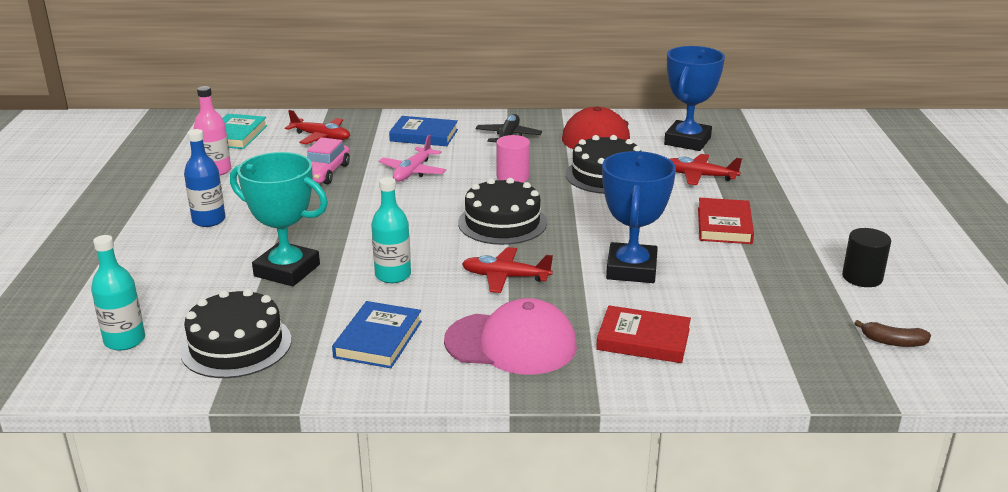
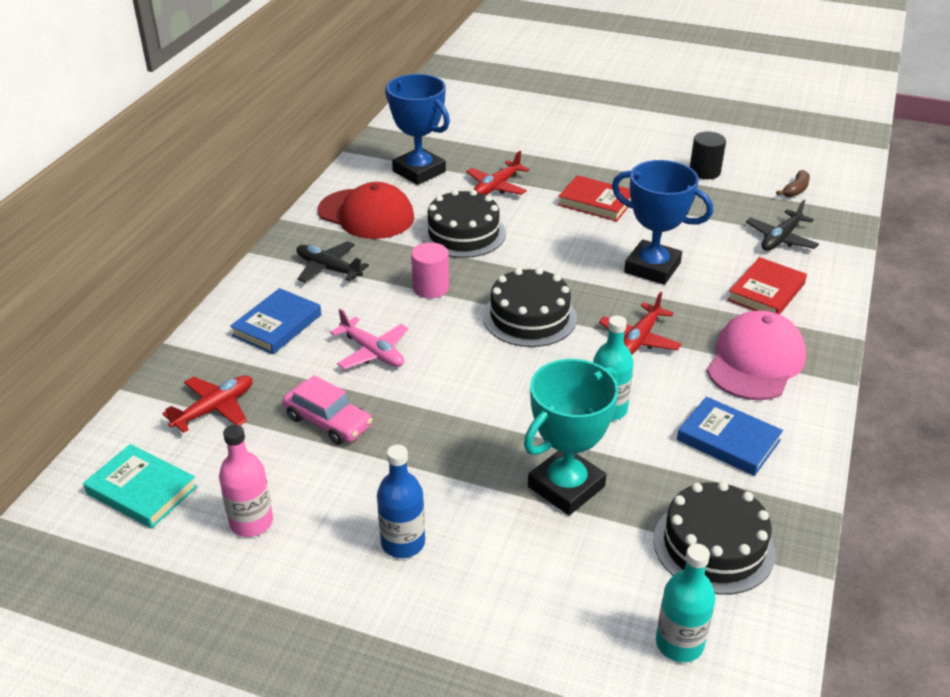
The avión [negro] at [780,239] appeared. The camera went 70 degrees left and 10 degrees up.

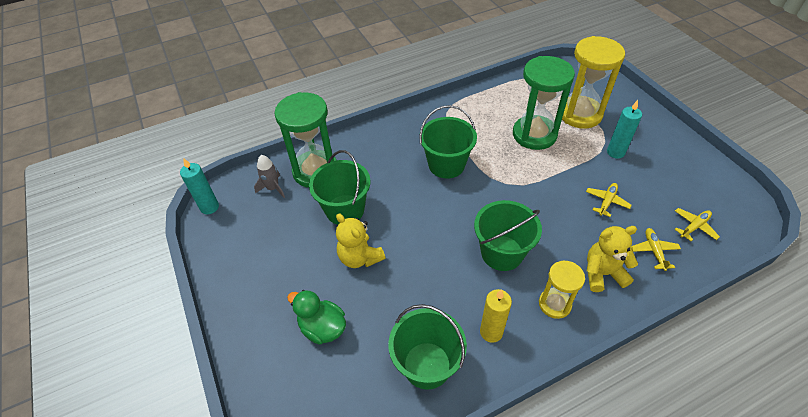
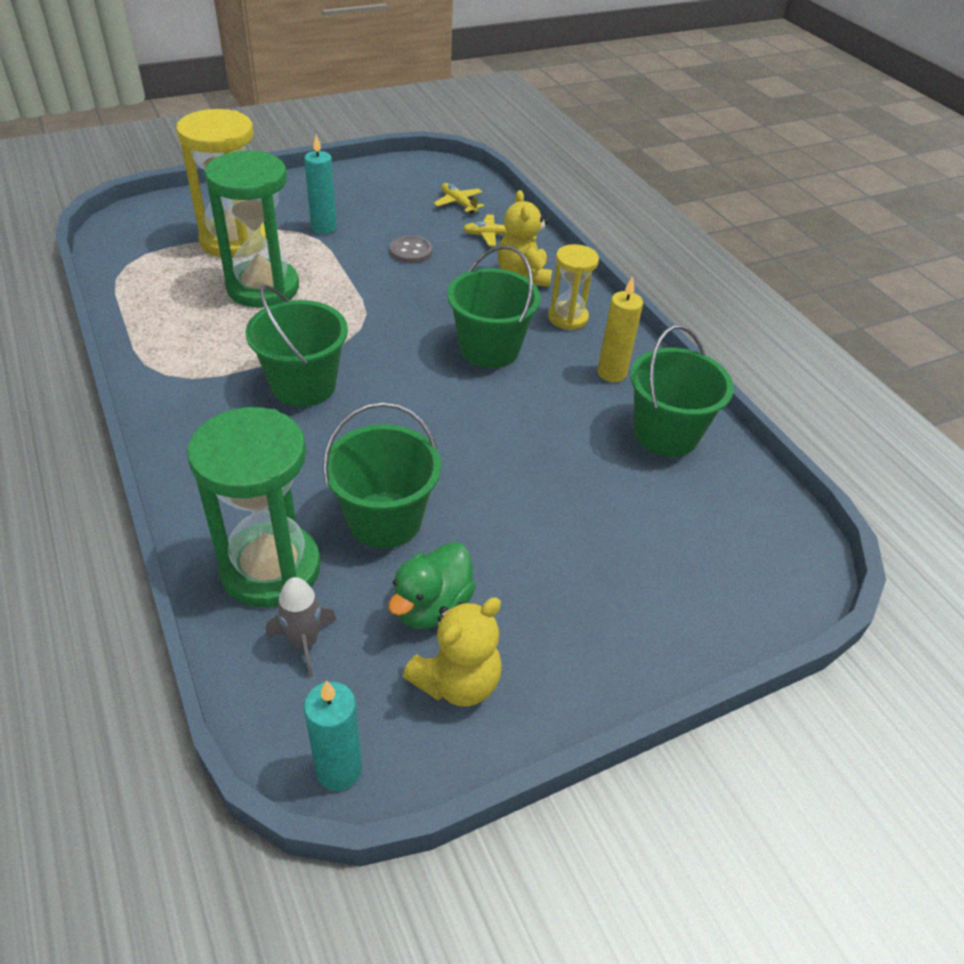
The pato [verde] moved from [322,328] to [431,606]. The avión [amarillo] at [606,201] was replaced by the botón [gris] at [411,251]. The osito [amarillo] moved from [360,257] to [457,682]. The camera went 95 degrees left and 5 degrees down.

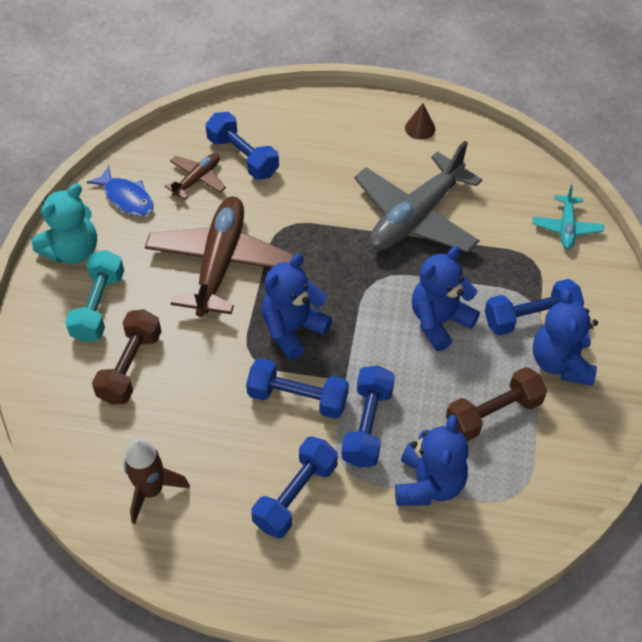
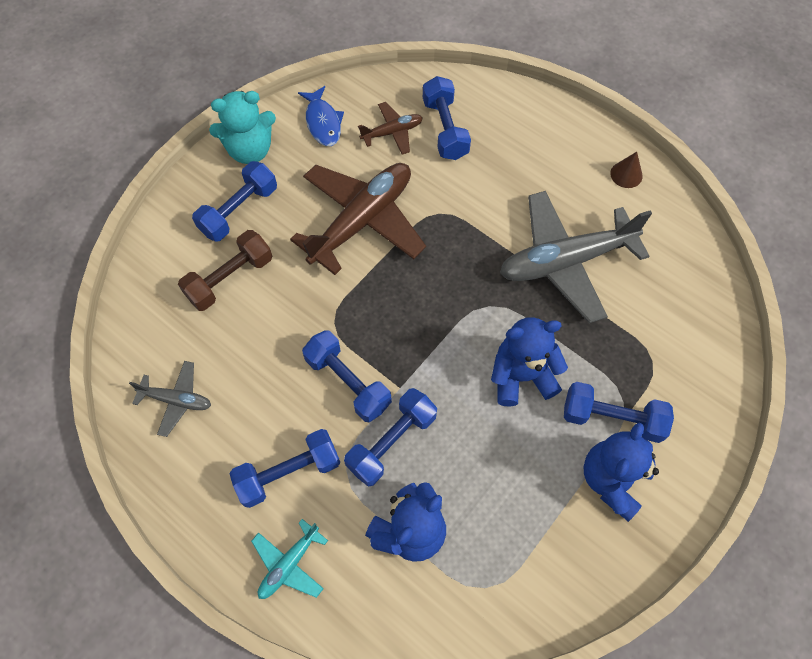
The cohete [marrón] at [151,490] was replaced by the avión [gris] at [176,400]. The mancuerna [turquesa] at [98,306] became the mancuerna [azul] at [239,211]. The avión [turquesa] moved from [566,227] to [289,564]. The osito [azul] at [293,329] disappeared. The mancuerna [marrón] at [493,413] disappeared. The camera went 30 degrees right and 10 degrees up.

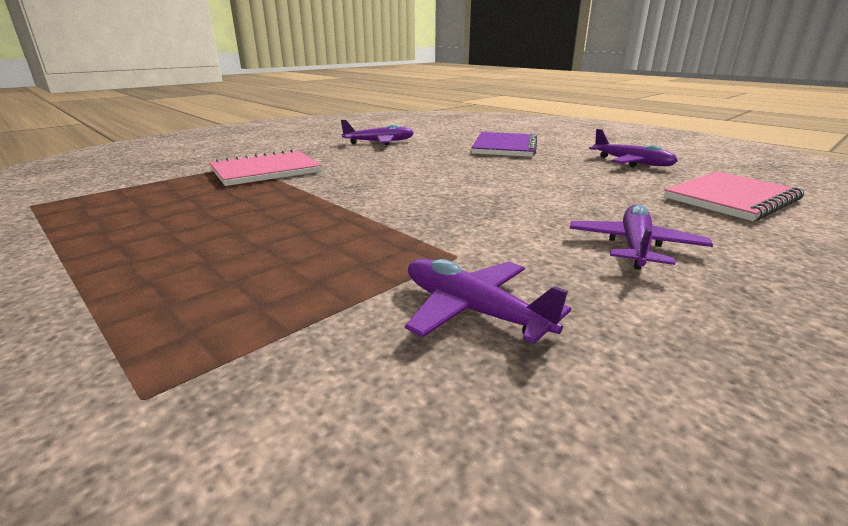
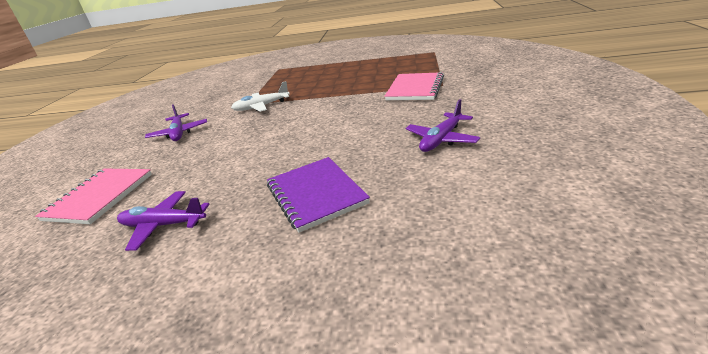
The avión [blanco] at [261,106] appeared. The avión [morado] at [472,311] disappeared. The camera went 145 degrees right and 5 degrees up.

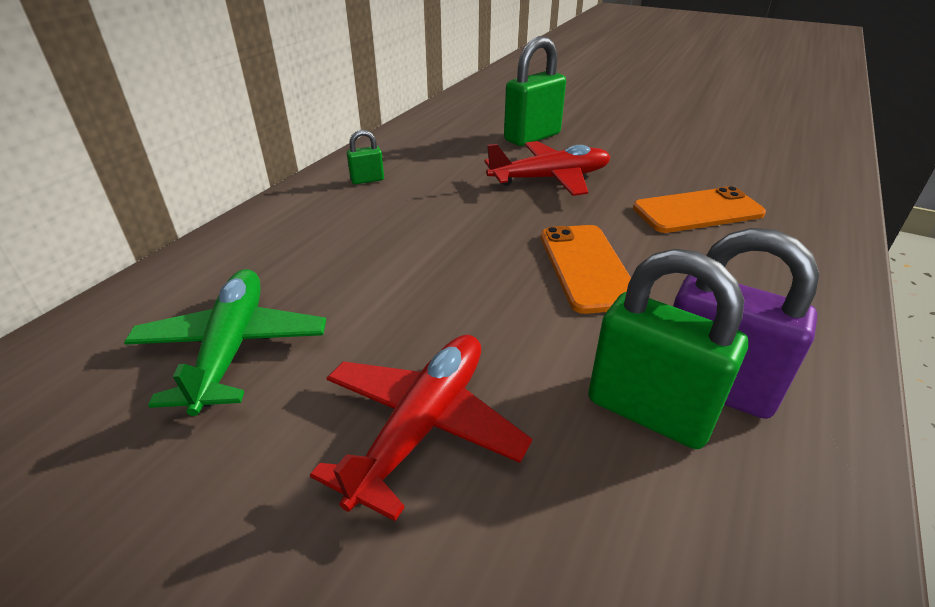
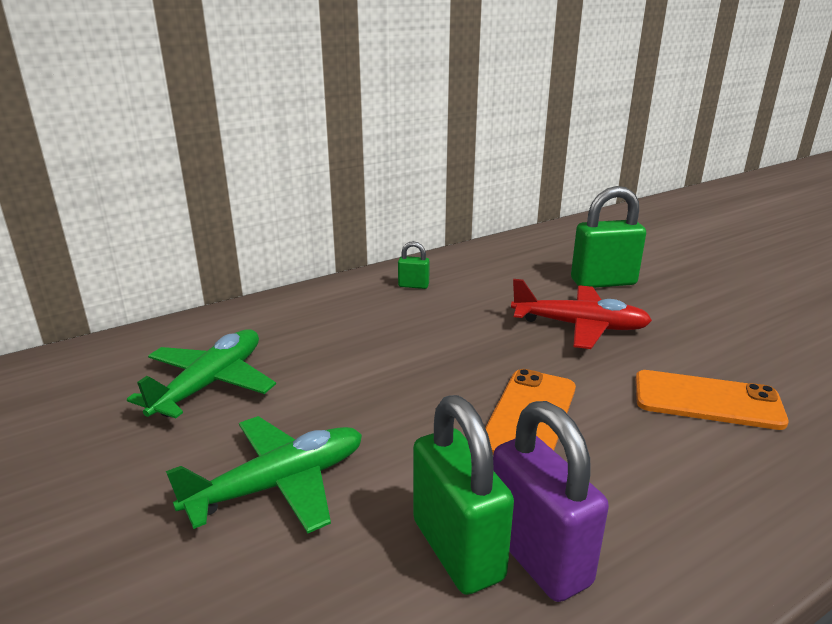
The avión [rojo] at [423,425] became the avión [verde] at [279,484]. The camera went 30 degrees right and 10 degrees down.

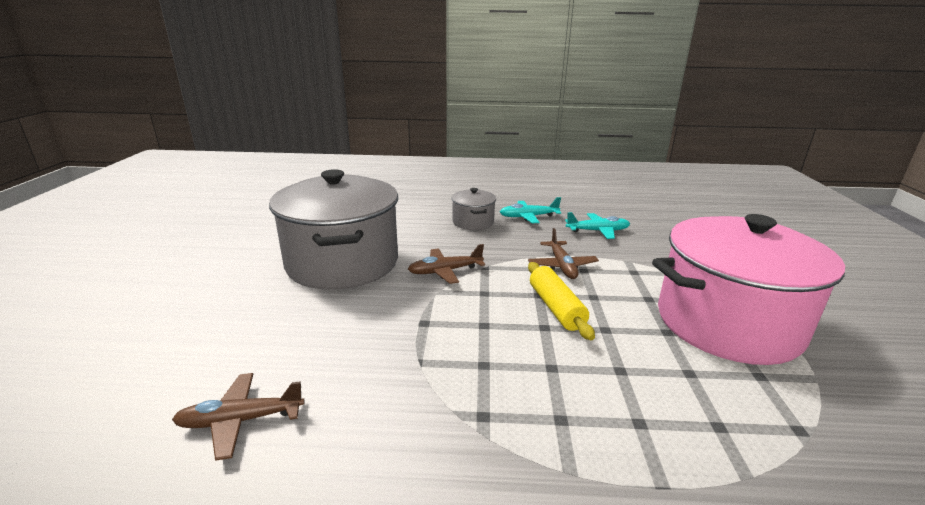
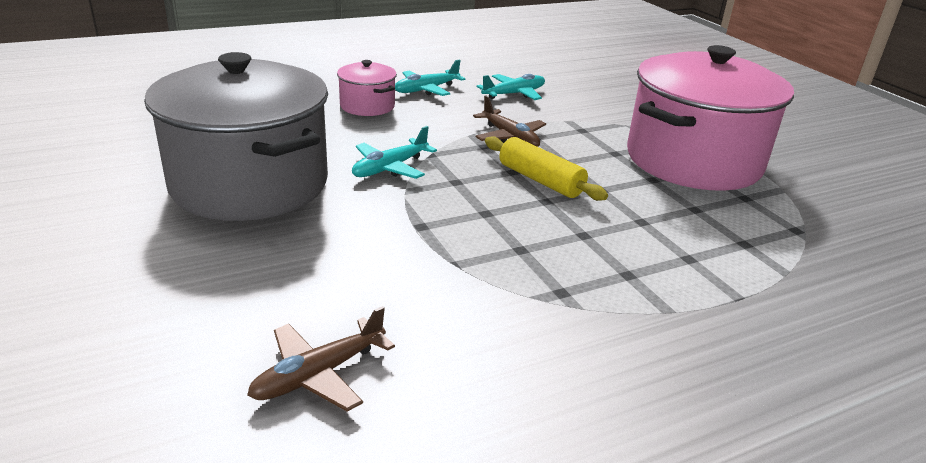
The olla [gris] at [473,222] became the olla [rosa] at [367,106]. The avión [marrón] at [445,271] became the avión [turquesa] at [390,168]. The camera went 30 degrees left and 5 degrees up.

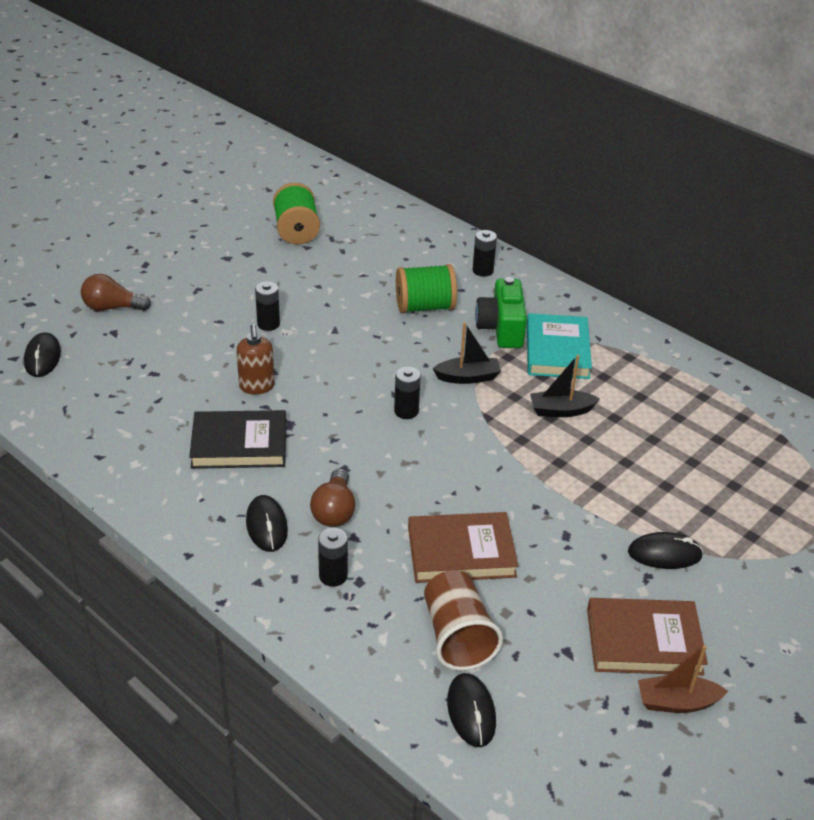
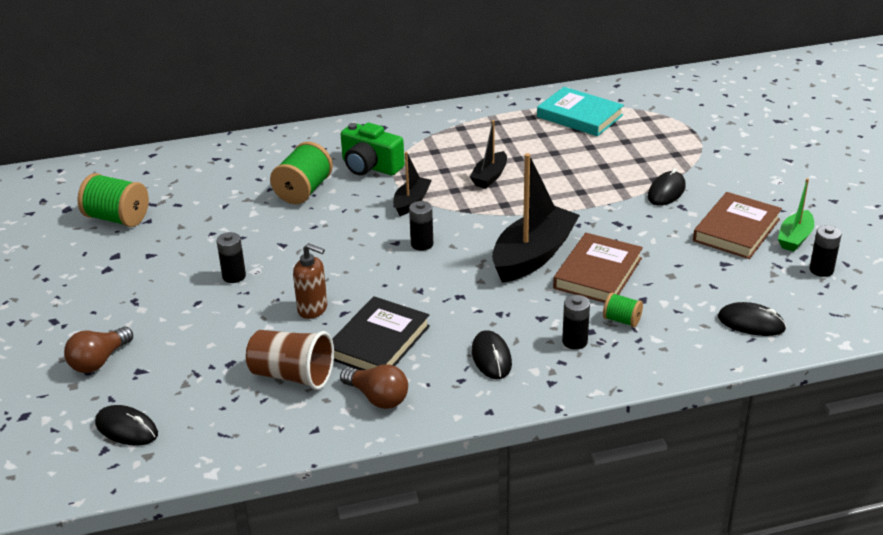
The vaso [marrón] moved from [457,636] to [292,375]. The bombilla [marrón] moved from [334,511] to [377,398]. The ratón [negro] at [266,526] turned 60 degrees clockwise. The barco [negro] at [533,255] appeared. The libro [turquesa] moved from [557,351] to [579,116]. The carrete [verde] at [622,320] appeared. The barco [marrón] at [676,702] became the barco [verde] at [795,238]. The pila [negro] moved from [482,270] to [821,270]. The camera went 55 degrees left and 5 degrees down.

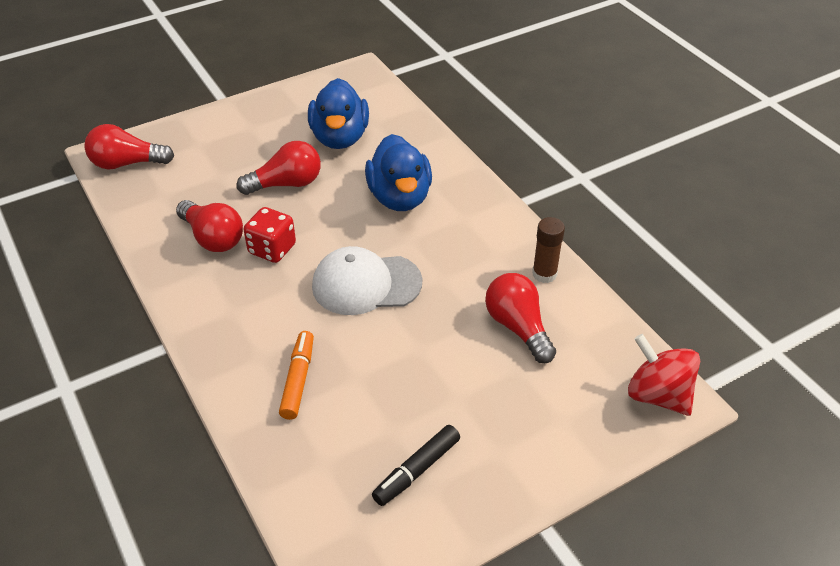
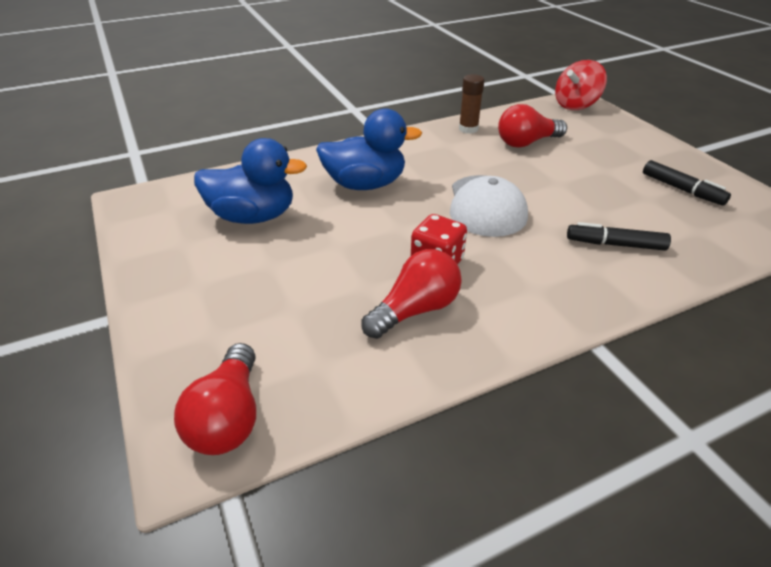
The rotulador [naranja] at [298,379] became the rotulador [negro] at [615,244]. The bombilla [rojo] at [286,184] disappeared. The camera went 85 degrees left and 5 degrees down.

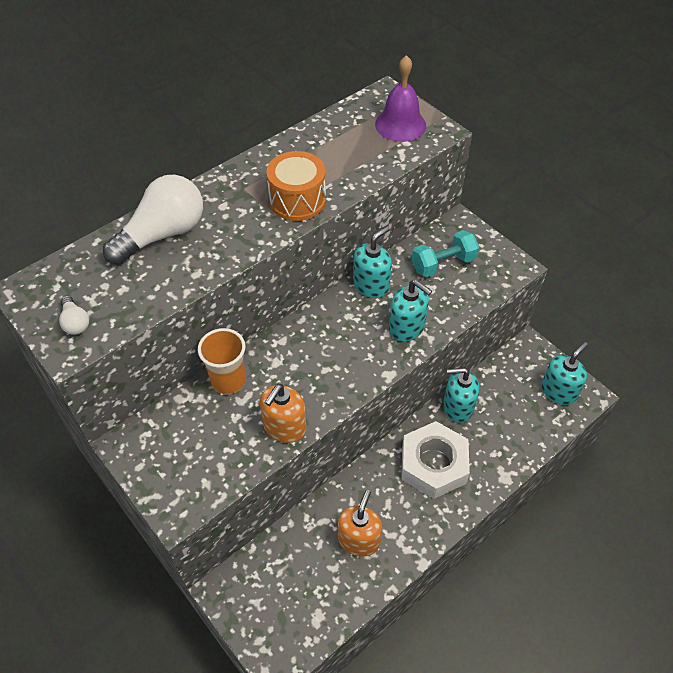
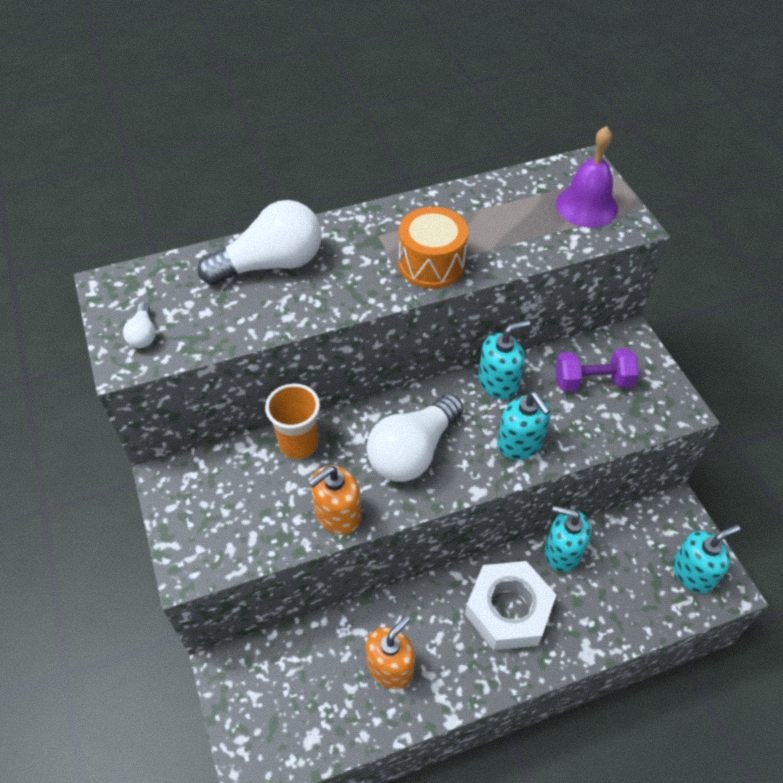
The bombilla [blanco] at [413,451] appeared. The mancuerna [turquesa] at [443,264] became the mancuerna [morado] at [592,381]. The camera went 20 degrees right and 0 degrees up.

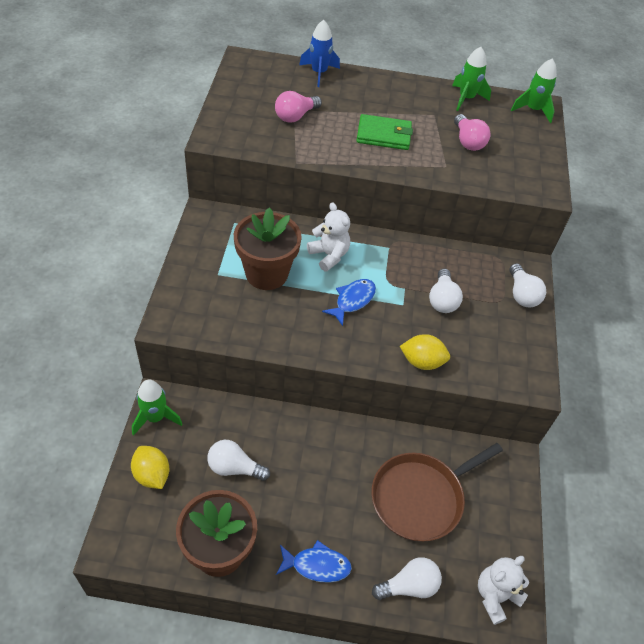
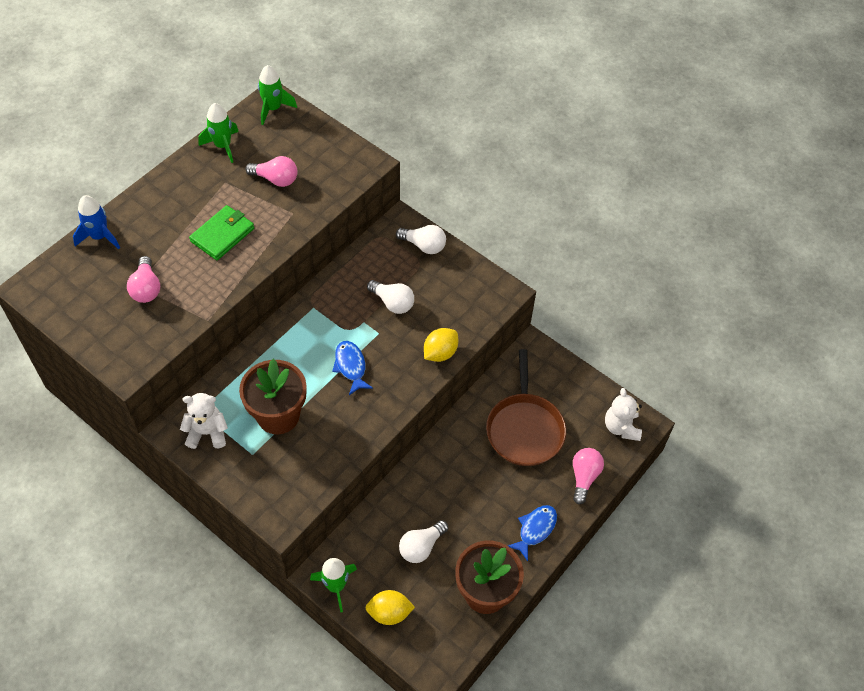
The osito [blanco] moved from [329,255] to [207,433]. The bombilla [blanco] at [409,586] became the bombilla [rosa] at [584,477]. The camera went 55 degrees left and 5 degrees up.

